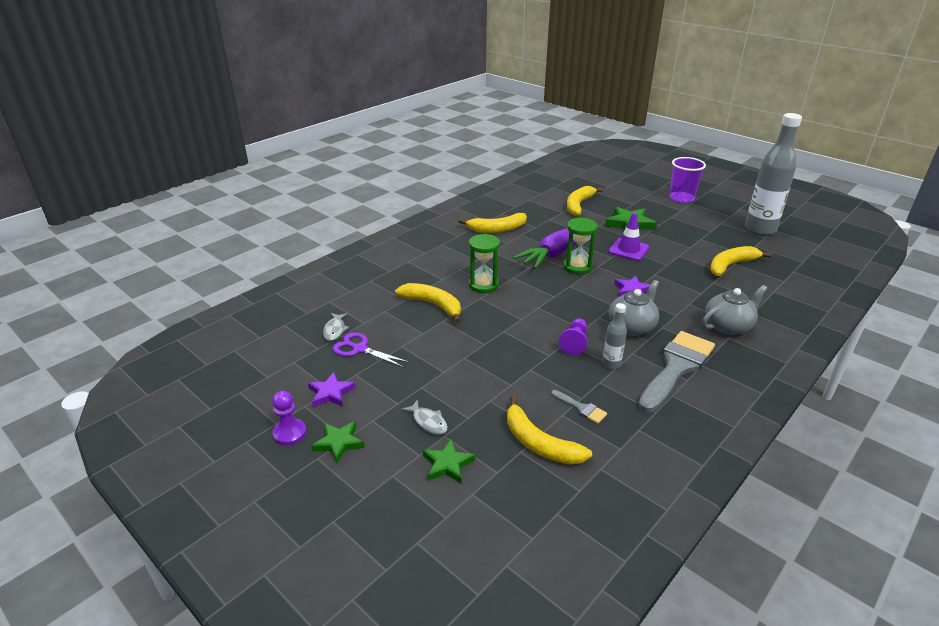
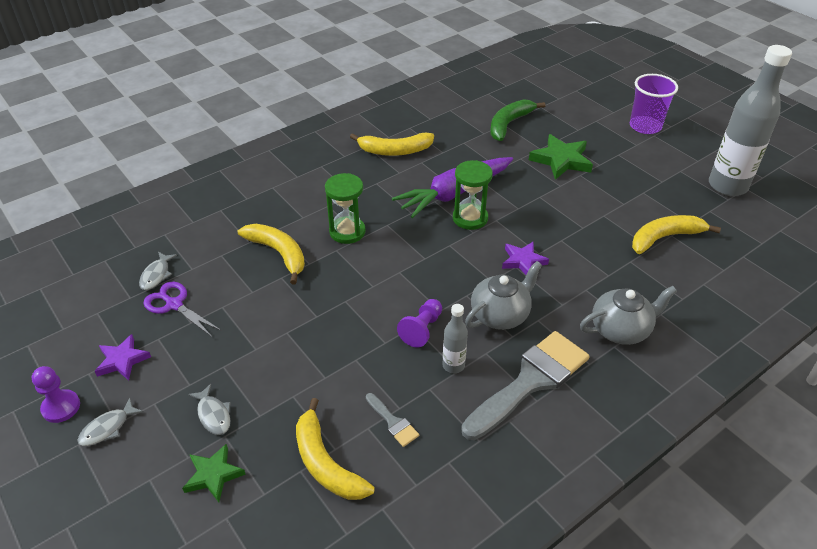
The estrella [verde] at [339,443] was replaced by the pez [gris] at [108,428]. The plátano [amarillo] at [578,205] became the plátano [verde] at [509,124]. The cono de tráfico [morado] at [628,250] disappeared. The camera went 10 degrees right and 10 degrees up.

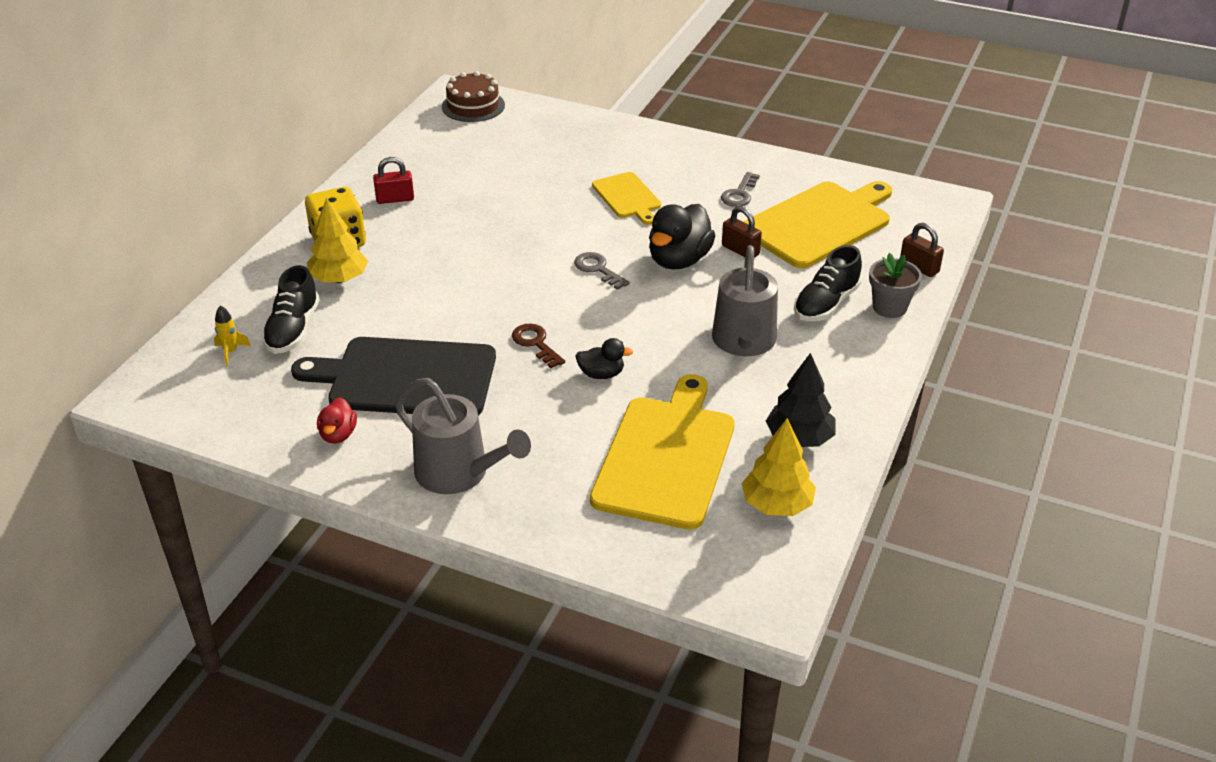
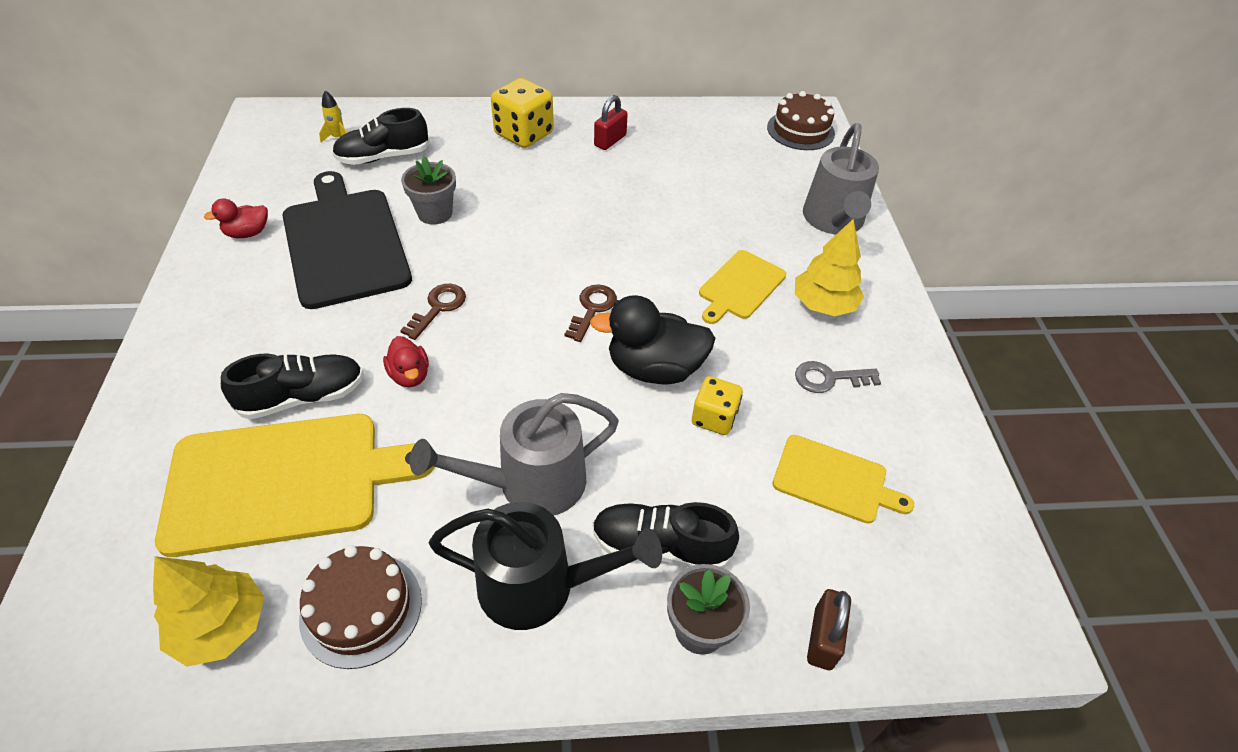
The zapato [negro] at [303,397] appeared. The árbol [negro] at [799,438] was replaced by the tarta [marrón] at [361,609]. The pato [negro] at [601,374] became the pato [rojo] at [410,375]. The maceta [gris] at [435,213] appeared. The regadera [negro] at [538,586] appeared. The llave [gris] at [598,269] became the llave [marrón] at [592,309]. The candado [rojo] at [395,199] turned 75 degrees clockwise. The candado [marrón] at [740,250] was replaced by the dado [amarillo] at [714,418]. The tabla de cortar [amarillo] at [819,223] changed to 0.54 times the size. The árbol [amarillo] moved from [339,279] to [823,305]. The regadera [gris] moved from [459,473] to [833,220]. The camera went 60 degrees right and 10 degrees up.

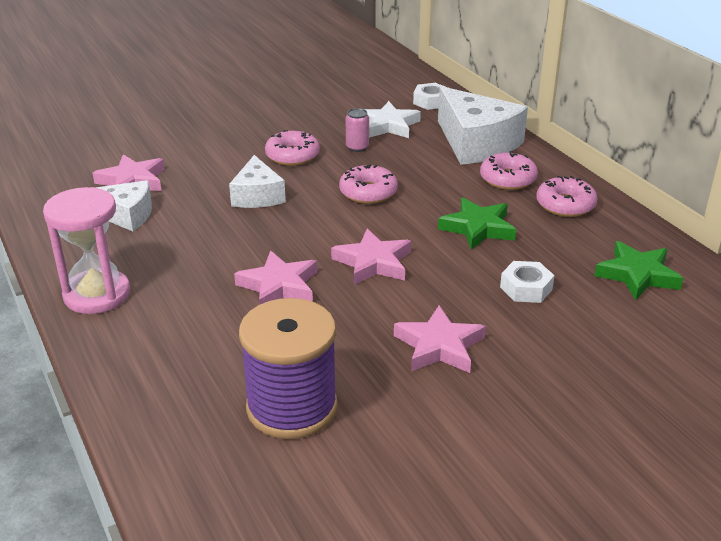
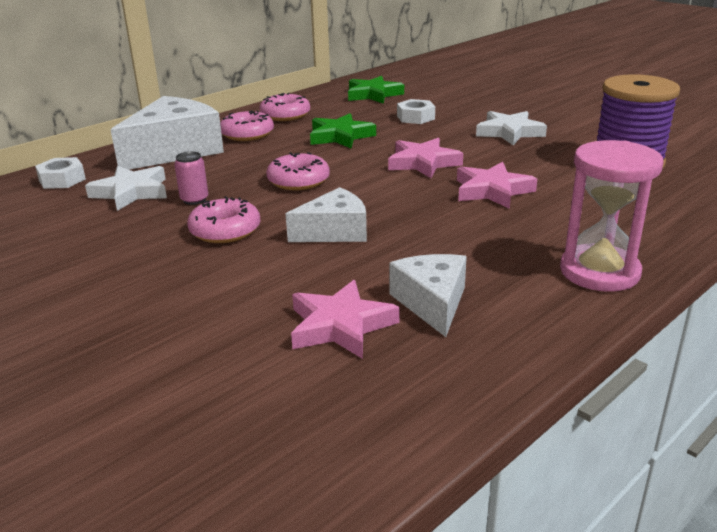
The estrella [rosa] at [439,346] became the estrella [blanco] at [509,132]. The camera went 105 degrees left and 5 degrees down.

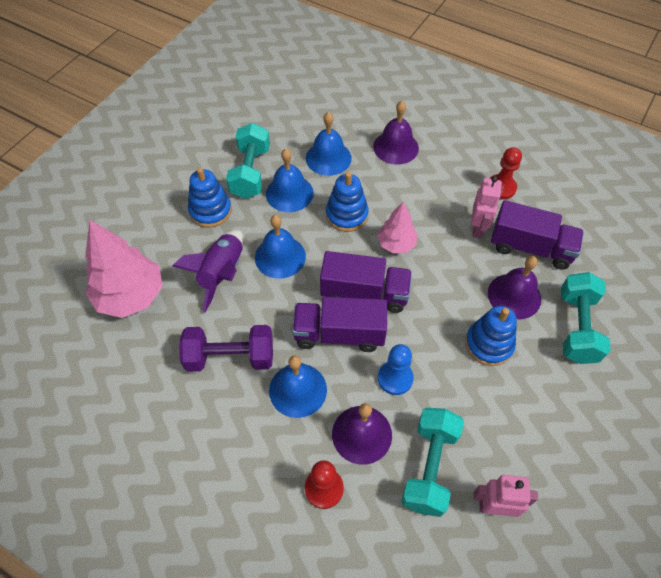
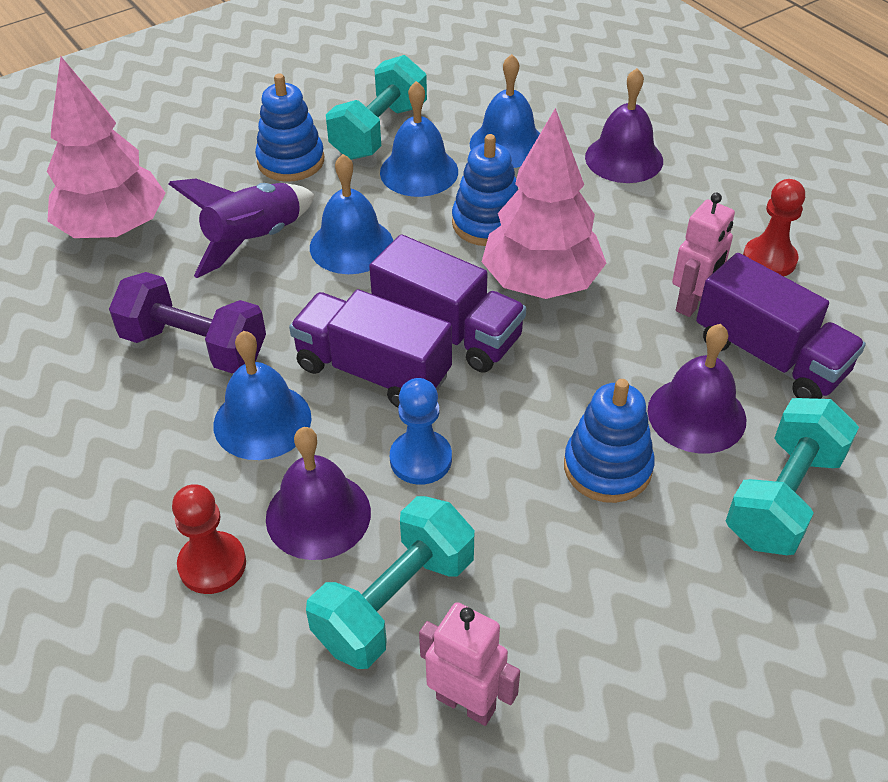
The árbol [rosa] at [396,244] changed to 1.76 times the size. The camera went 25 degrees right and 10 degrees down.

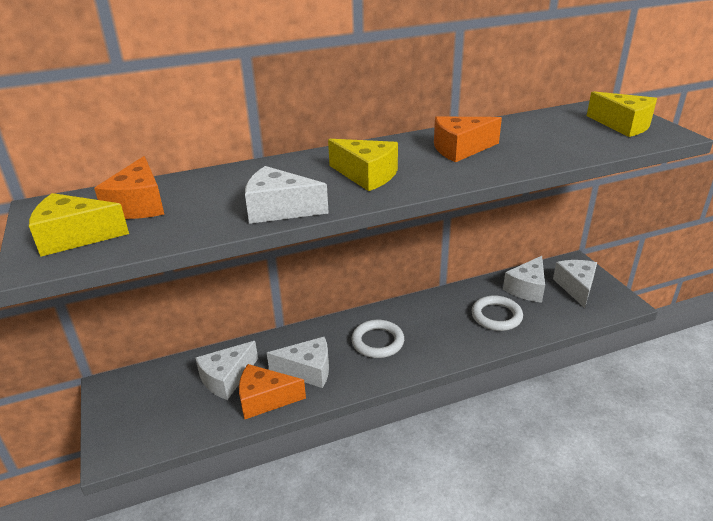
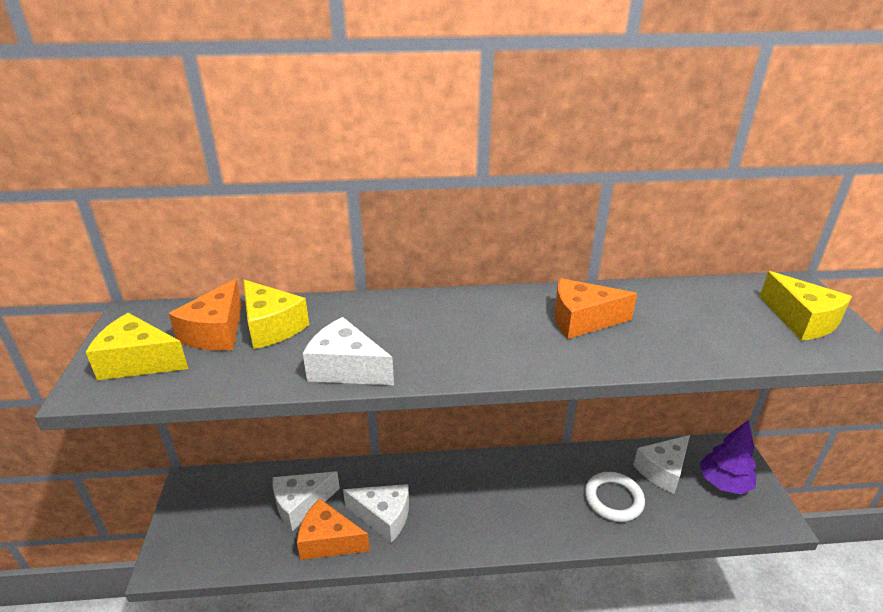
The queso [amarillo] moved from [367,175] to [271,327]. The queso [blanco] at [576,287] was replaced by the árbol [morado] at [724,483]. The anillo [blanco] at [377,342] disappeared. The camera went 15 degrees right and 0 degrees up.

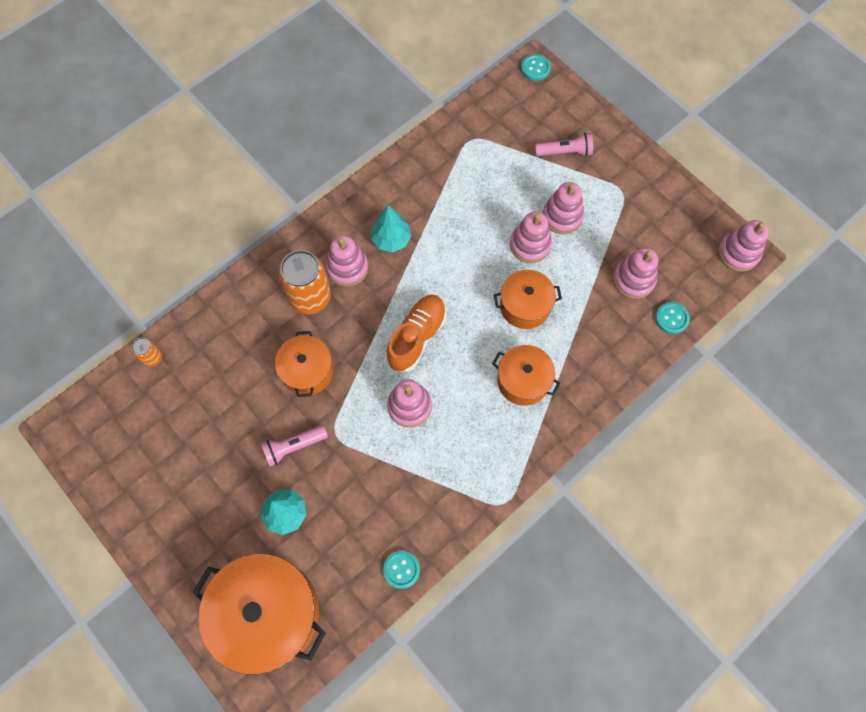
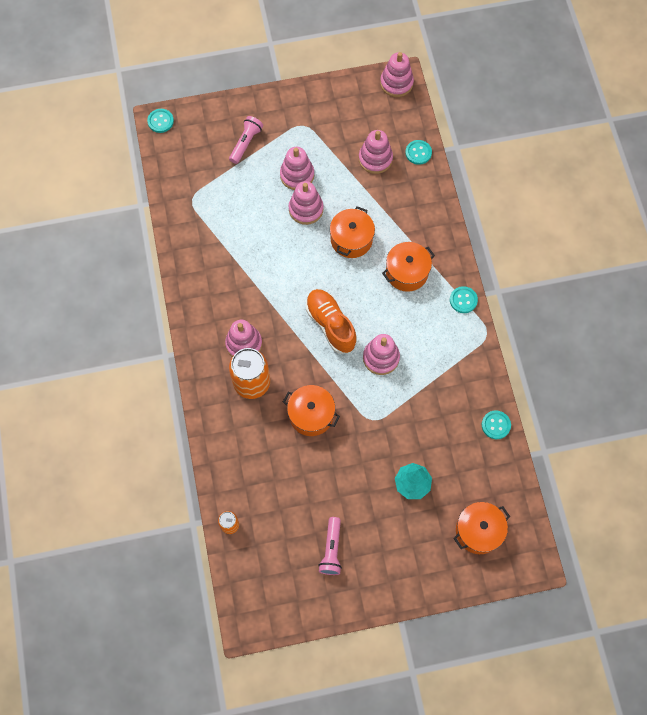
The lámpara de mano [rosa] moved from [294,446] to [331,549]. The botón [turquesa] at [463,300] appeared. The olla [naranja] at [268,613] changed to 0.57 times the size. The árbol [turquesa] at [391,240] disappeared. The camera went 60 degrees left and 0 degrees up.

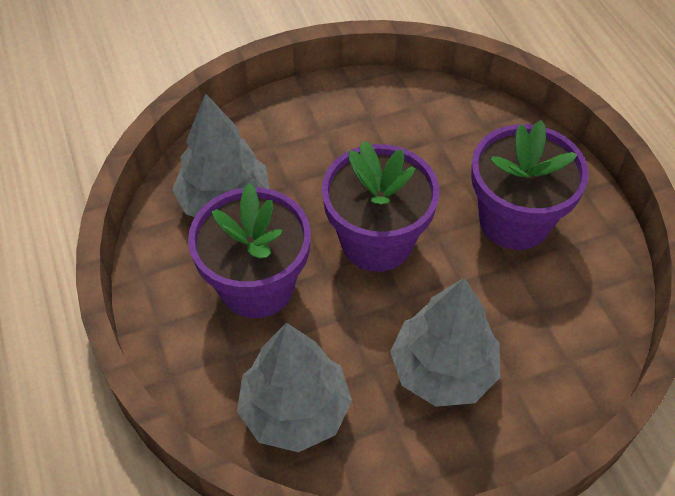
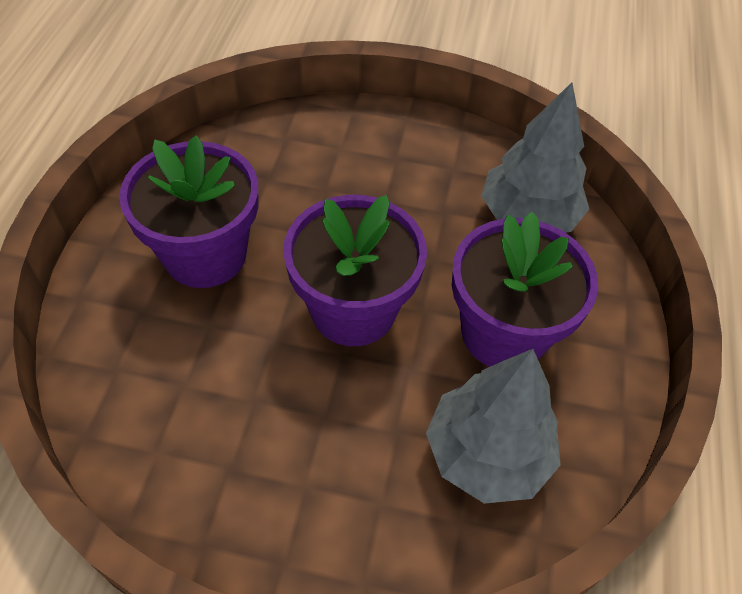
The árbol [gris] at [443,370] disappeared. The camera went 150 degrees left and 0 degrees up.

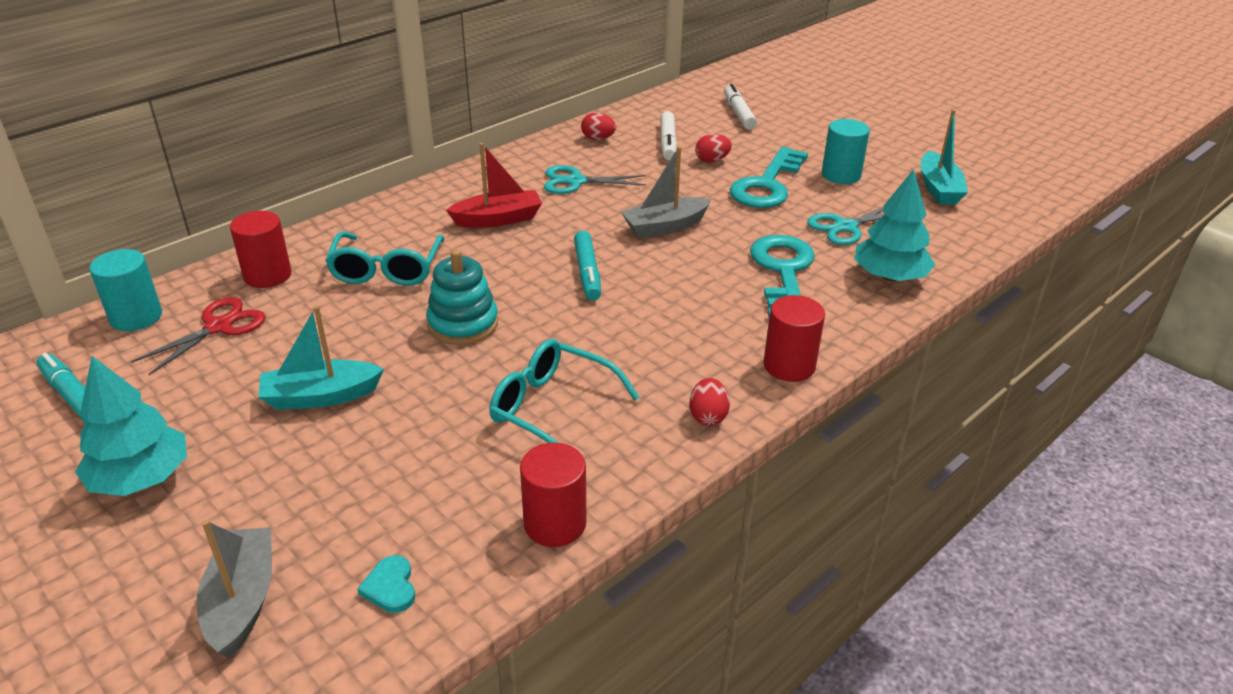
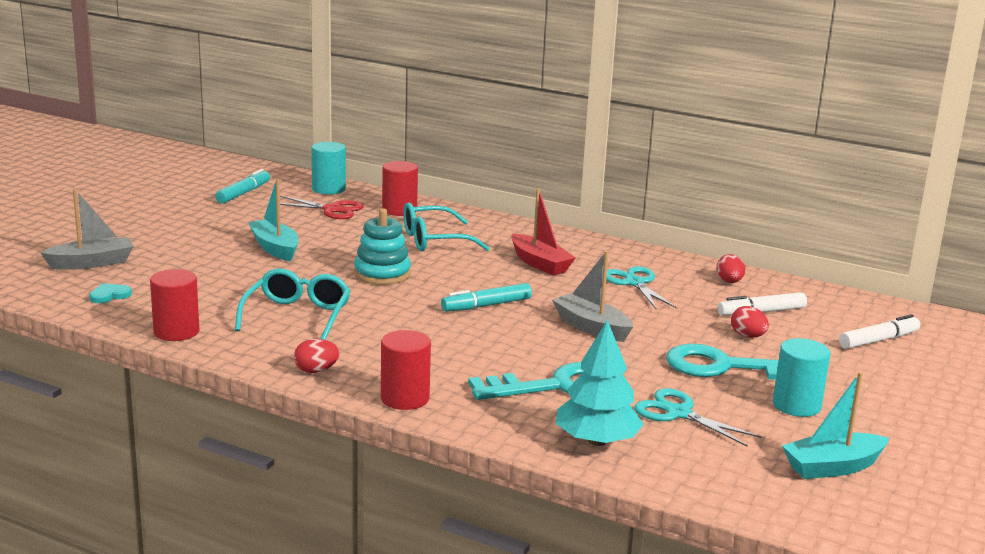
The árbol [turquesa] at [141,478] disappeared. The camera went 70 degrees right and 15 degrees down.

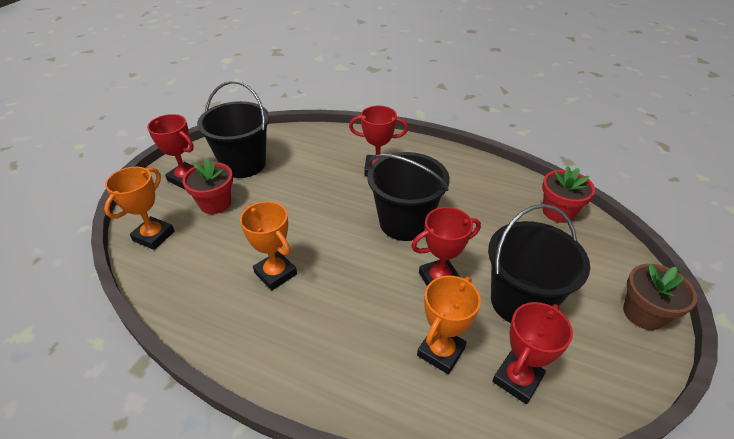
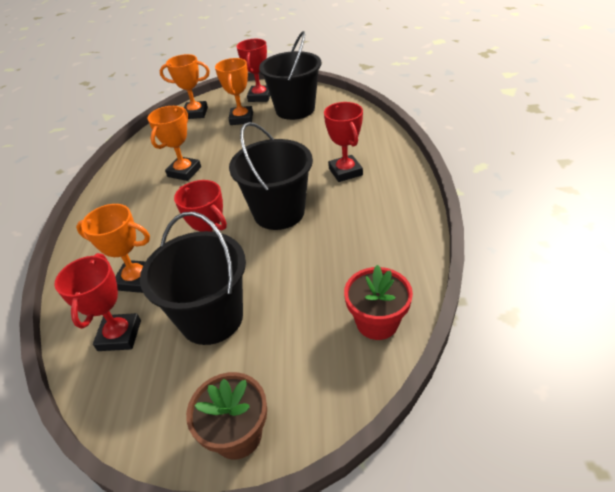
The trofeo [rojo] at [517,379] turned 75 degrees clockwise. The maceta [rojo] at [215,203] was replaced by the trofeo [naranja] at [241,119]. The camera went 70 degrees right and 0 degrees up.

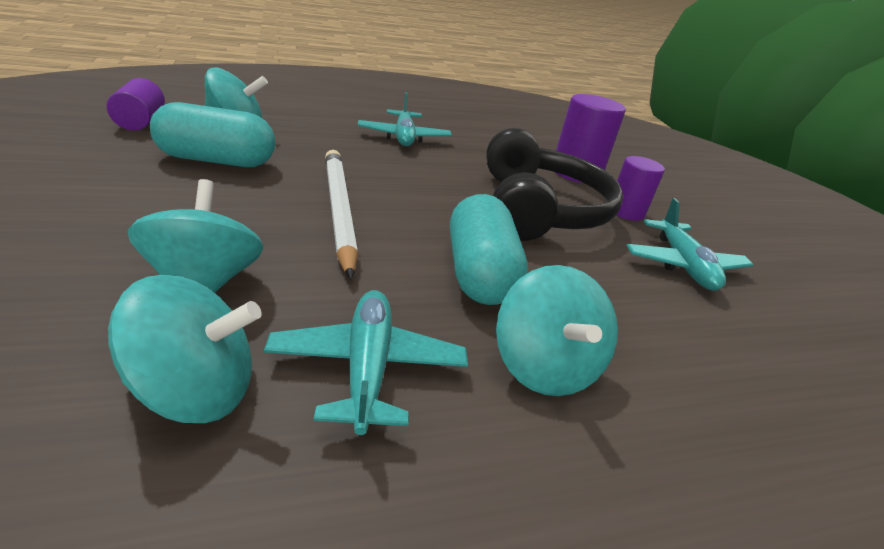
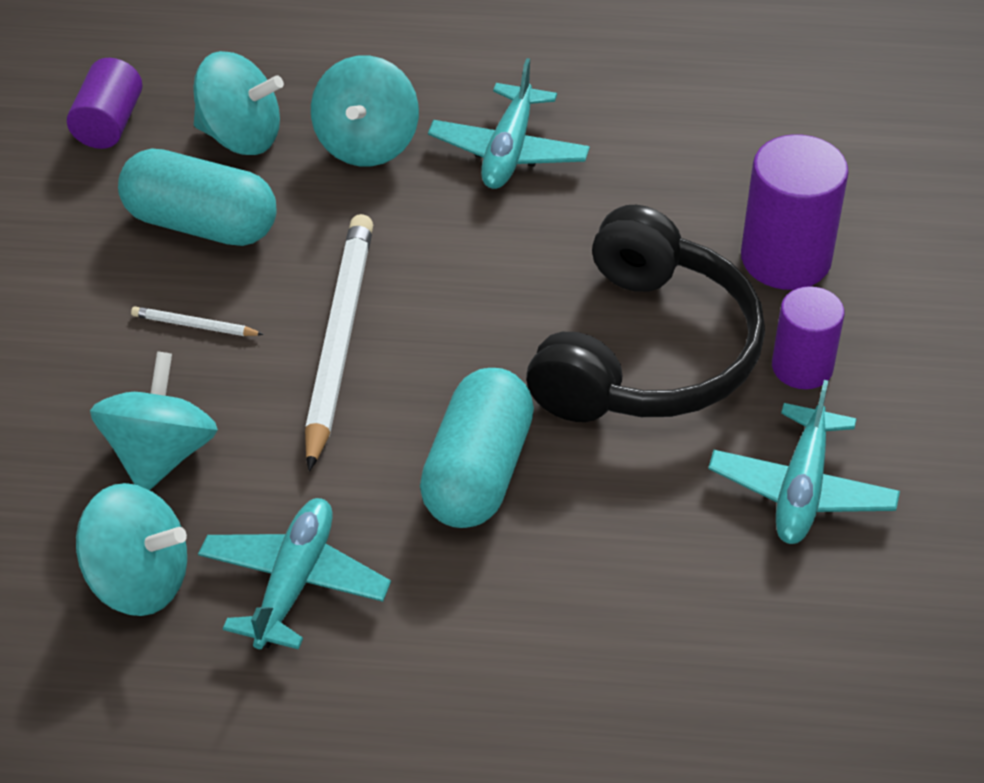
The lápiz [blanco] at [194,325] appeared. The peonza [turquesa] moved from [543,366] to [367,144]. The camera went 25 degrees right and 15 degrees up.

